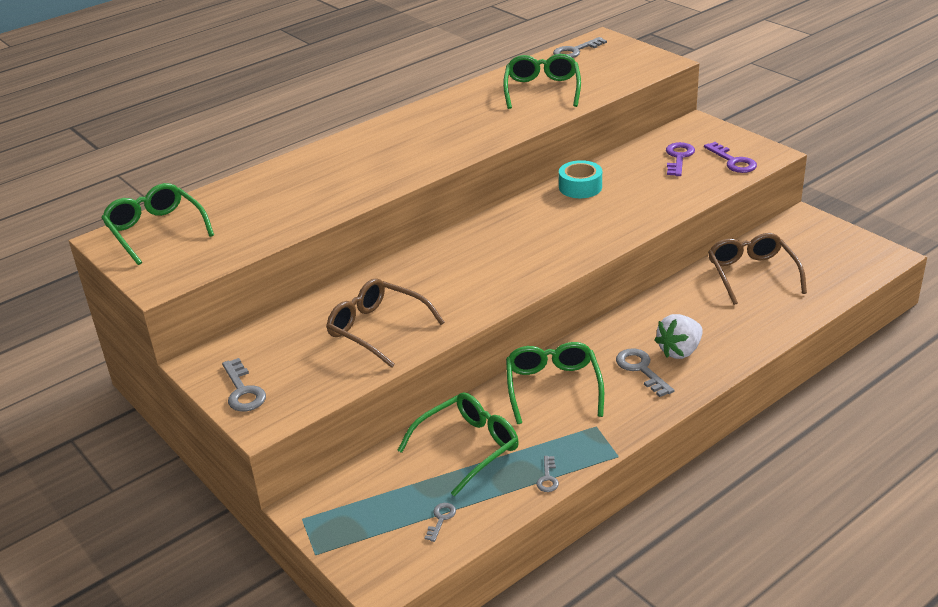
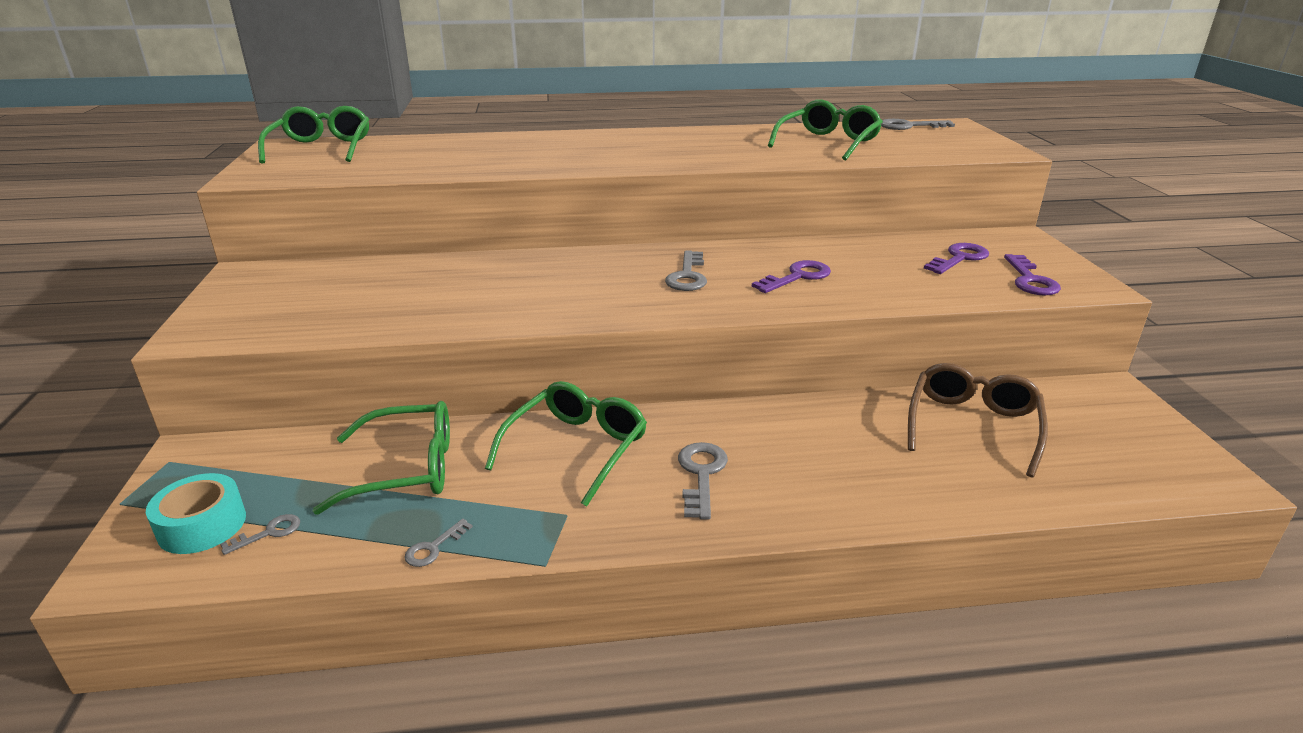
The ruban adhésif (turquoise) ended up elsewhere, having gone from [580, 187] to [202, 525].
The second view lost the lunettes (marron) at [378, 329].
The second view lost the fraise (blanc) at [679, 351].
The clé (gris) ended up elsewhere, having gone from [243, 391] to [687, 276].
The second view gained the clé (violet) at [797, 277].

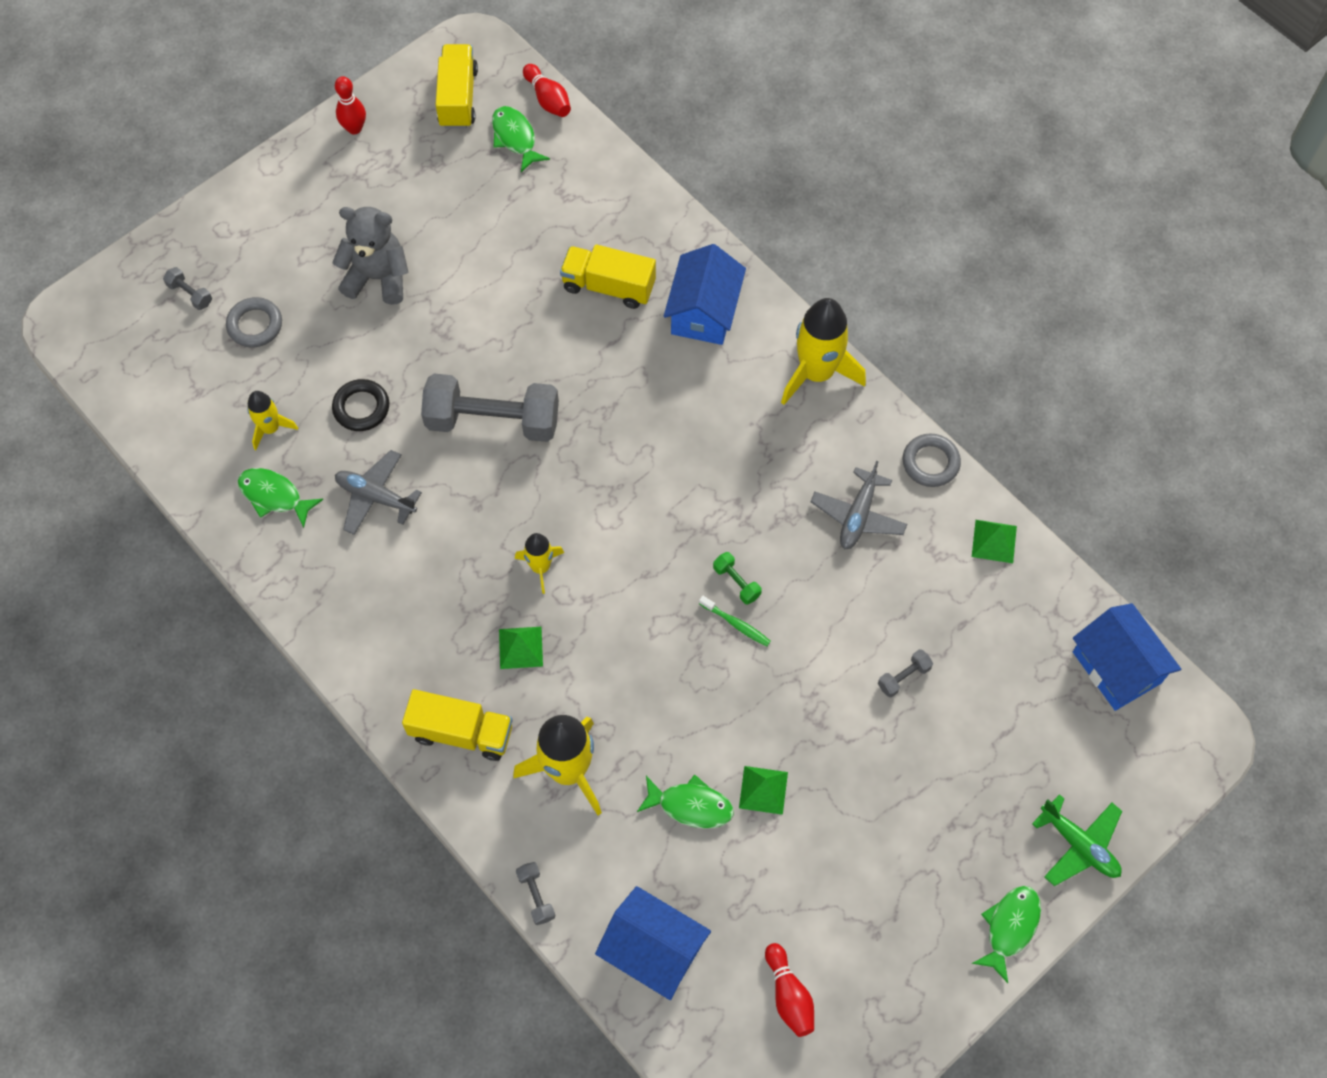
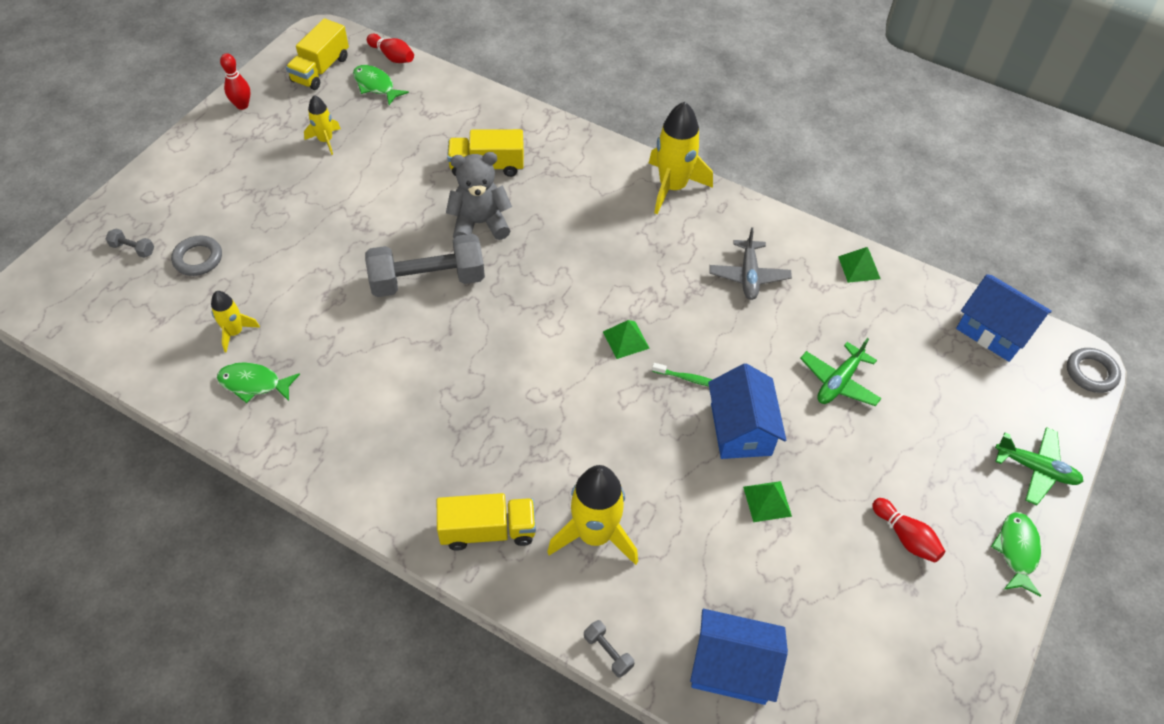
The camion (jaune) at [458, 98] ended up facing another way, 135 degrees counterclockwise from before.
The ours en peluche (gris) ended up elsewhere, having gone from [378, 277] to [480, 223].
The maison (bleu) ended up elsewhere, having gone from [704, 312] to [741, 429].
The second view lost the anneau (noir) at [361, 408].
The anneau (gris) ended up elsewhere, having gone from [930, 463] to [1091, 373].
The second view lost the avion (gris) at [375, 497].
The fusée (jaune) ended up elsewhere, having gone from [540, 567] to [325, 140].
The second view lost the haltère (vert) at [736, 582].
The pyramide (vert) ended up elsewhere, having gone from [520, 647] to [626, 340].
Where the haltère (gris) stood at [903, 677], the avion (vert) came to stand at [838, 382].
The second view lost the poisson (vert) at [691, 805].
The quille (rouge) ended up elsewhere, having gone from [789, 995] to [905, 537].

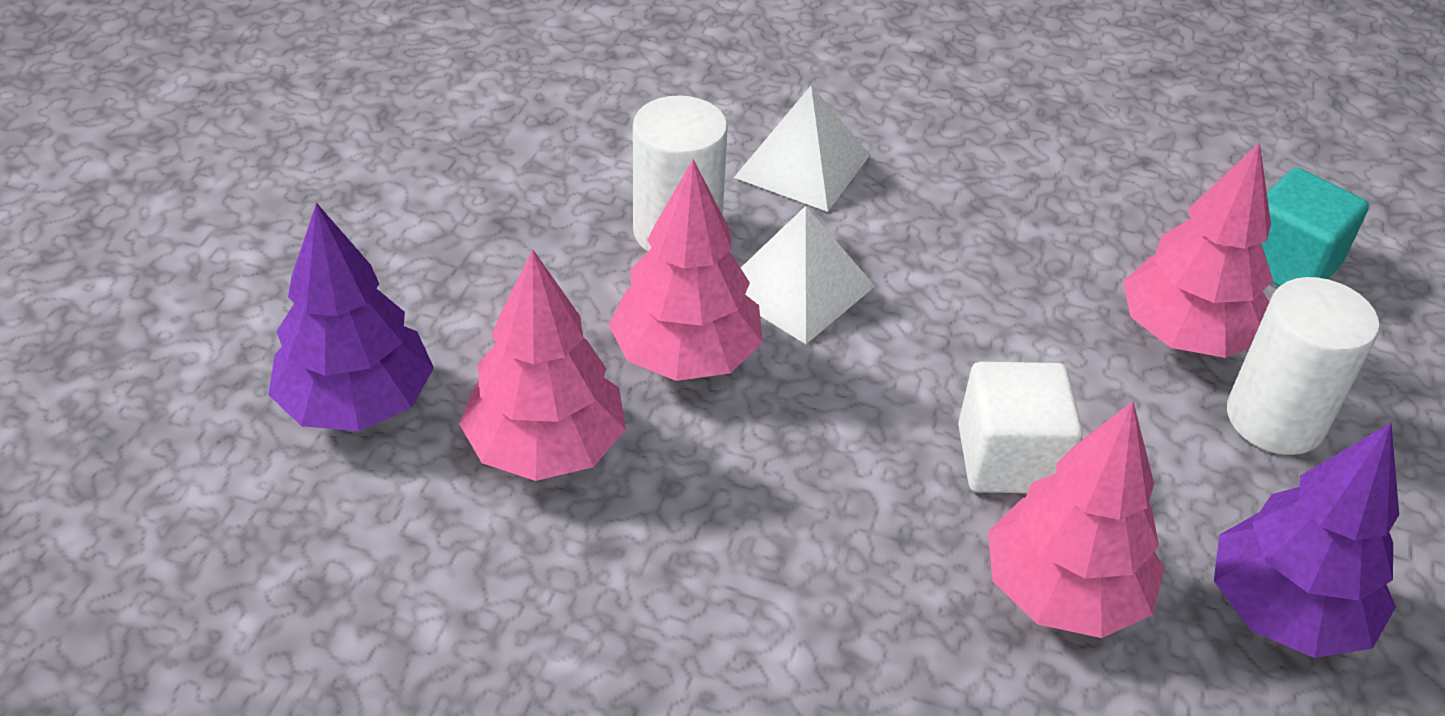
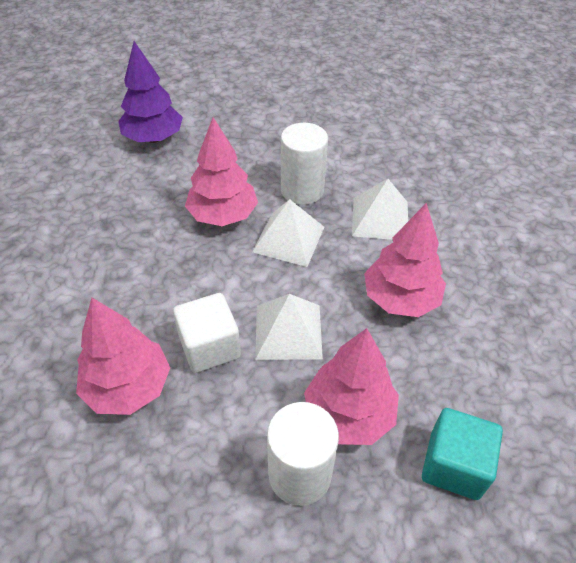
The arbre (rose) ended up elsewhere, having gone from [545, 448] to [400, 298].
The second view lost the arbre (violet) at [1285, 612].
The second view gained the pyramide (blanc) at [288, 331].

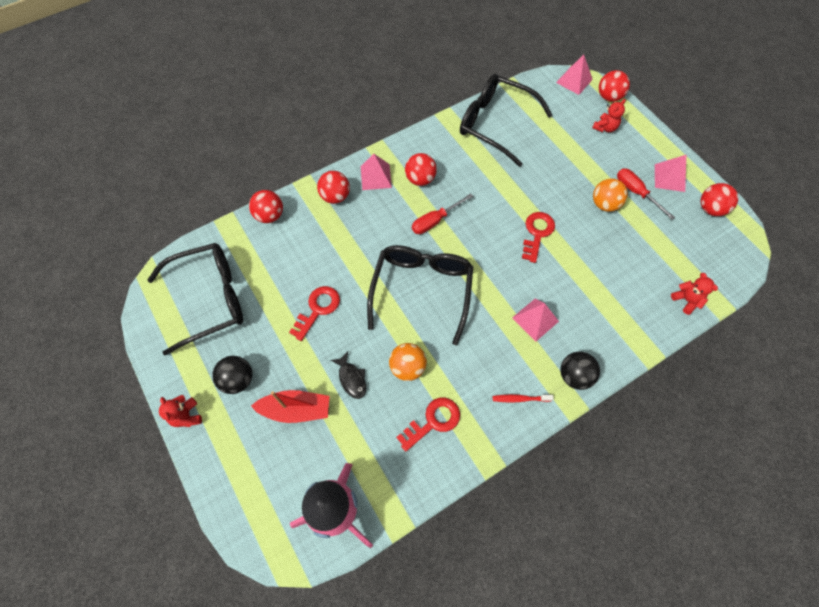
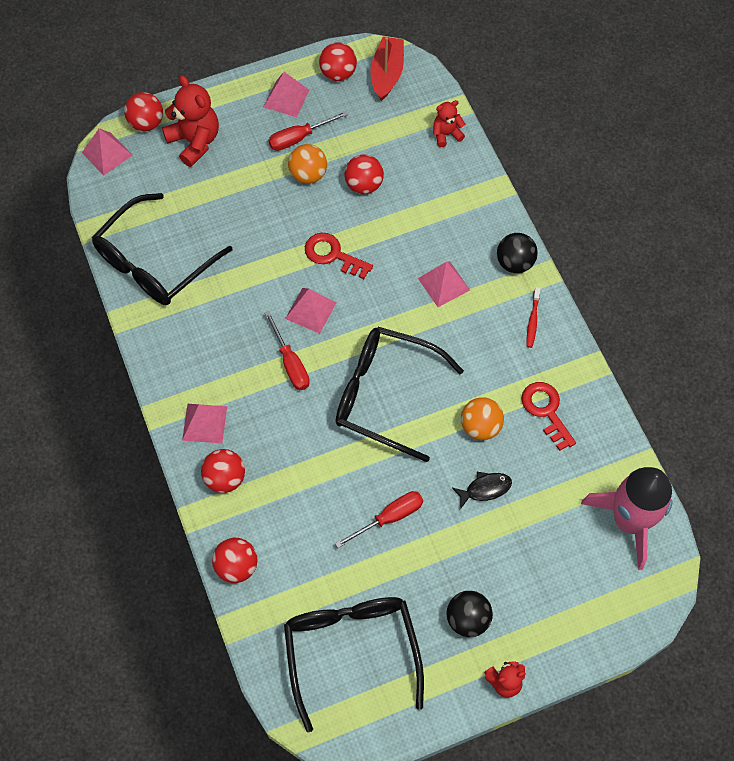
The size of the ours en peluche (rouge) at [605, 128] changed by a factor of 1.79.
The balle (rouge) ended up elsewhere, having gone from [420, 179] to [364, 185].
Where the clé (rouge) stood at [318, 309], the tournevis (rouge) came to stand at [389, 517].
The bateau (rouge) ended up elsewhere, having gone from [296, 409] to [387, 74].
The second view gained the pyramide (rose) at [311, 310].

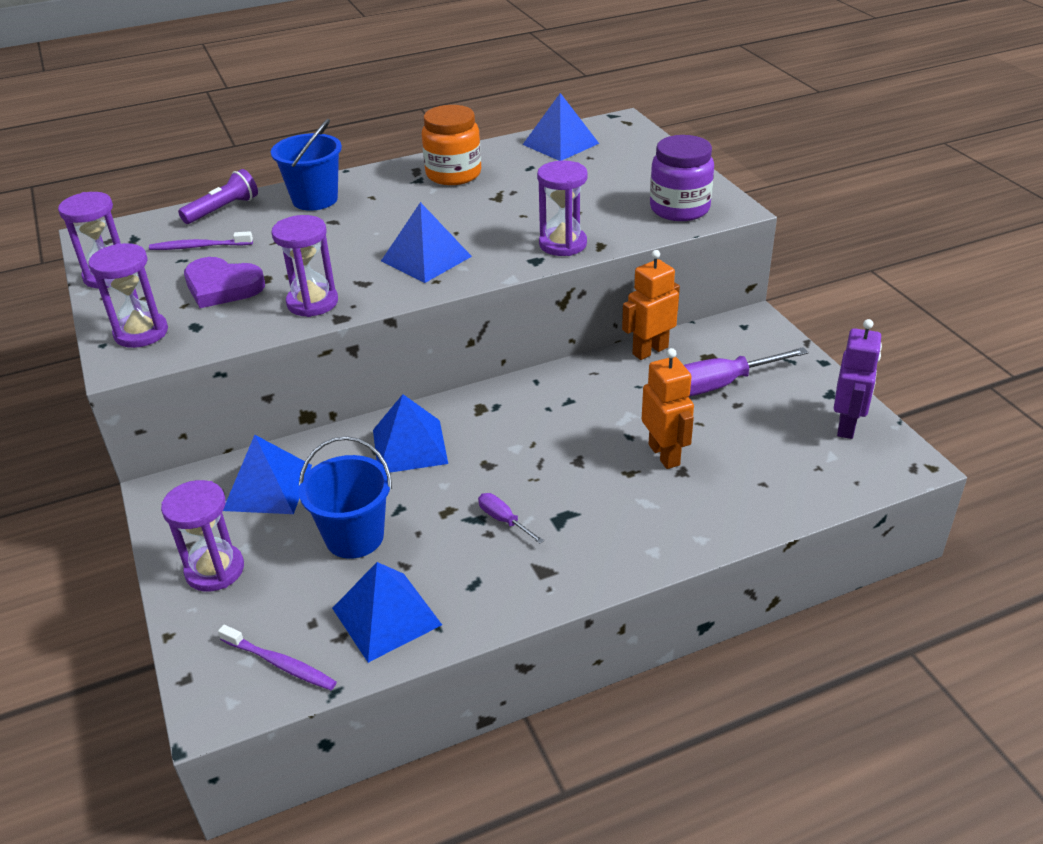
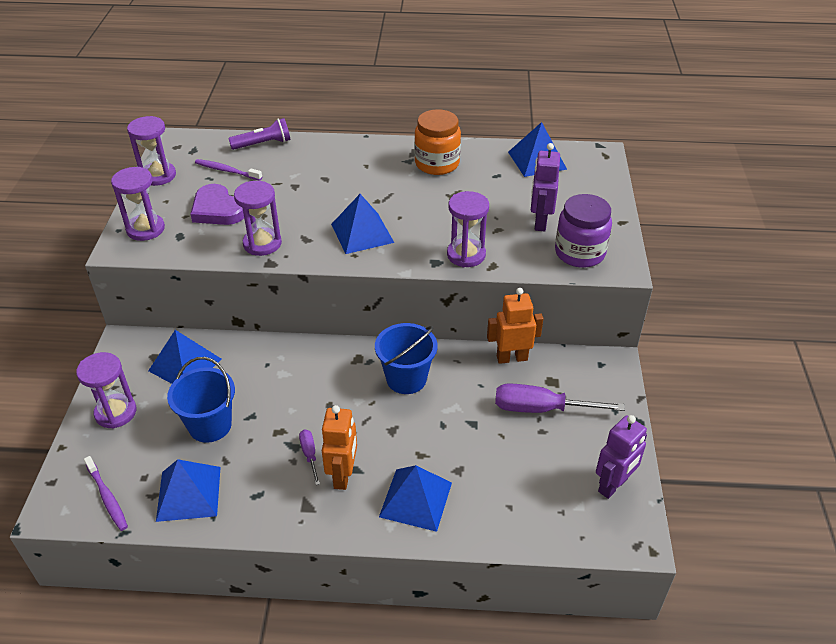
The seau (bleu) ended up elsewhere, having gone from [315, 199] to [406, 379].
The robot (orange) ended up elsewhere, having gone from [664, 455] to [343, 475].
The pyramide (bleu) ended up elsewhere, having gone from [410, 446] to [416, 499].
The second view gained the robot (violet) at [540, 222].

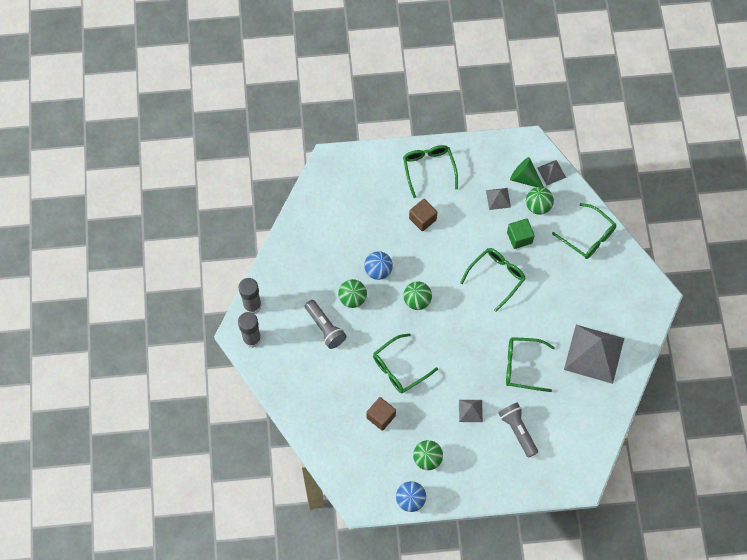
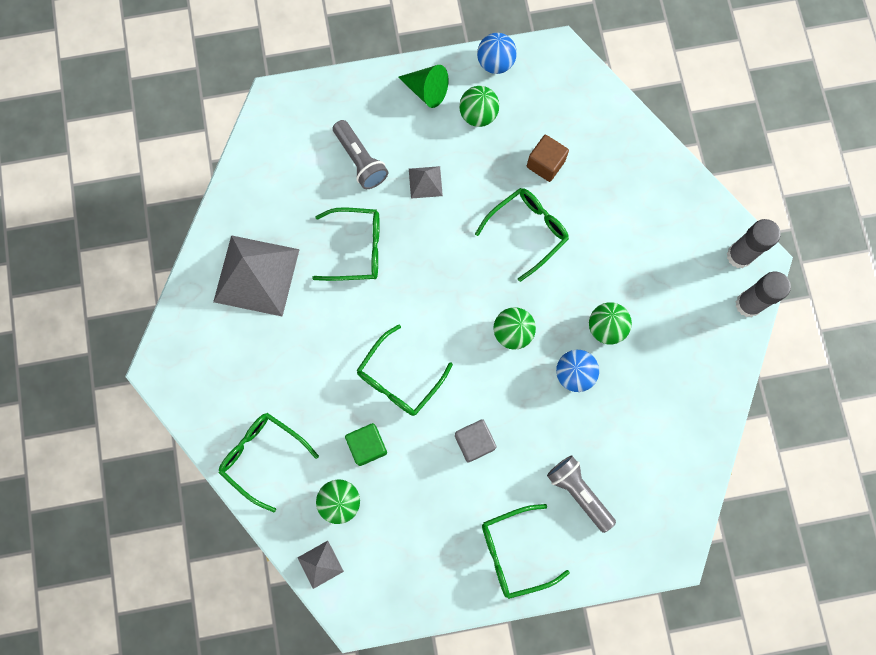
The lunettes (vert) at [429, 169] ended up facing another way, 90 degrees clockwise from before.
The cône (vert) ended up elsewhere, having gone from [525, 178] to [426, 90].
The second view lost the pyramide (gris) at [498, 198].
The second view lost the cube (marron) at [422, 219].
The lampe de poche (gris) ended up elsewhere, having gone from [325, 328] to [578, 492].
The second view gained the cube (gris) at [474, 442].

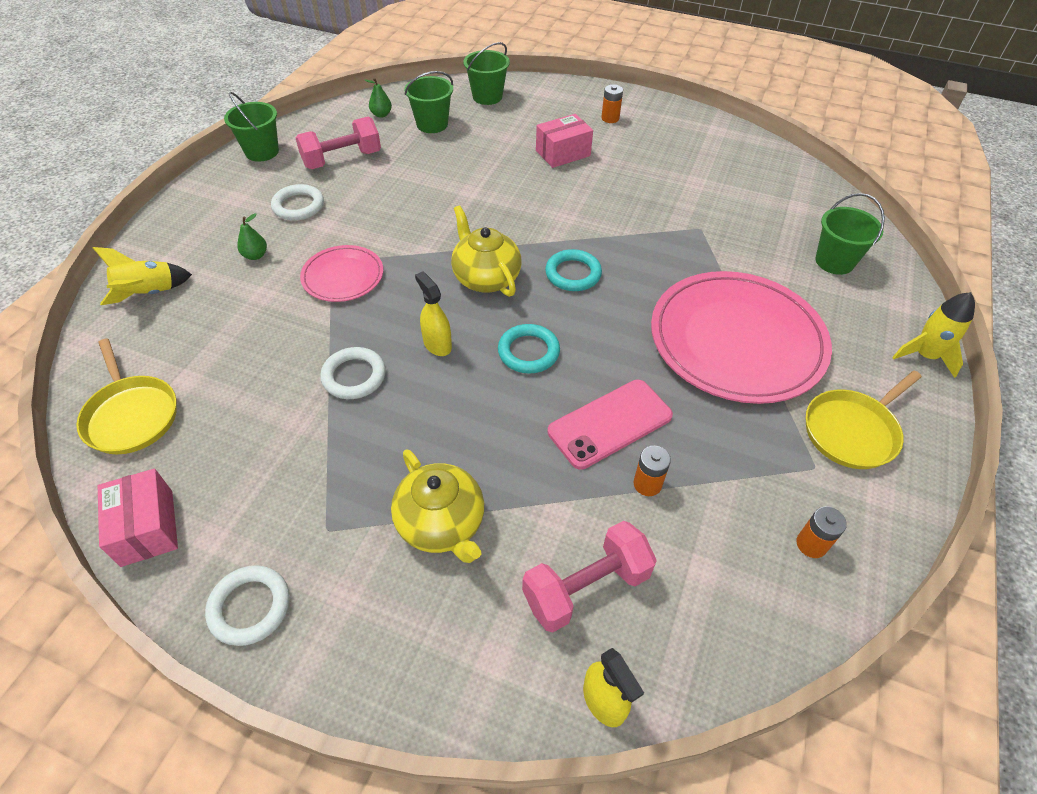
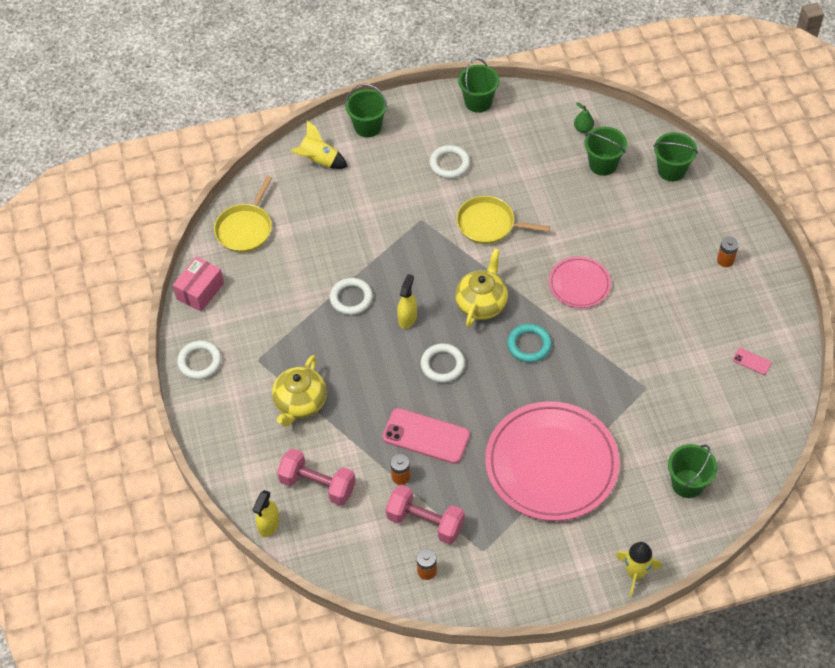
The second view lost the boîte (rose) at [563, 153].
The haltère (rose) ended up elsewhere, having gone from [342, 159] to [425, 522].
The second view lost the poire (vert) at [255, 255].
The assiette (rose) ended up elsewhere, having gone from [343, 276] to [579, 284].
What was the anneau (turquoise) at [528, 352] turned into the anneau (blanc) at [442, 365].
The poêle (jaune) ended up elsewhere, having gone from [852, 431] to [489, 224].
The second view gained the seau (vert) at [368, 127].
The second view gained the téléphone (rose) at [751, 361].

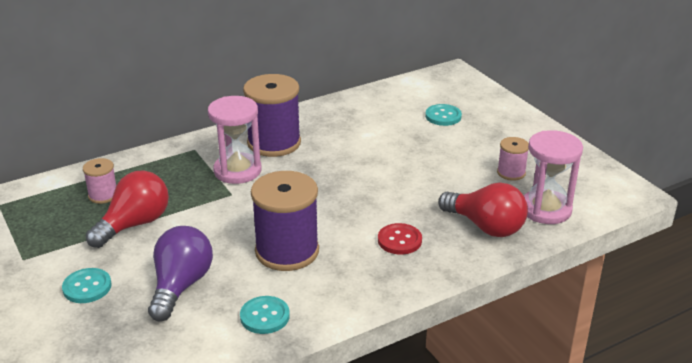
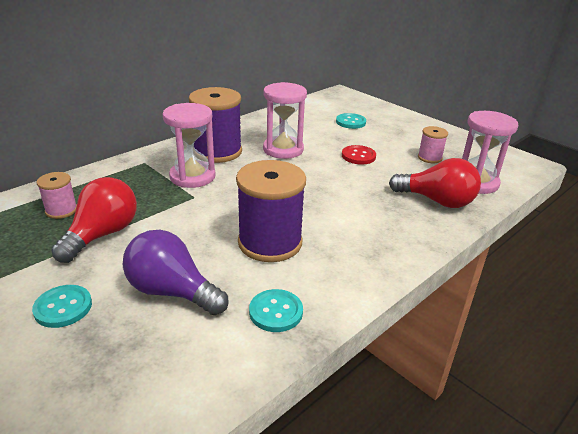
The bouton (rouge) ended up elsewhere, having gone from [399, 240] to [358, 156].
The ampoule (violet) at [181, 286] ended up facing another way, 60 degrees counterclockwise from before.
The second view gained the sablier (rose) at [283, 149].

